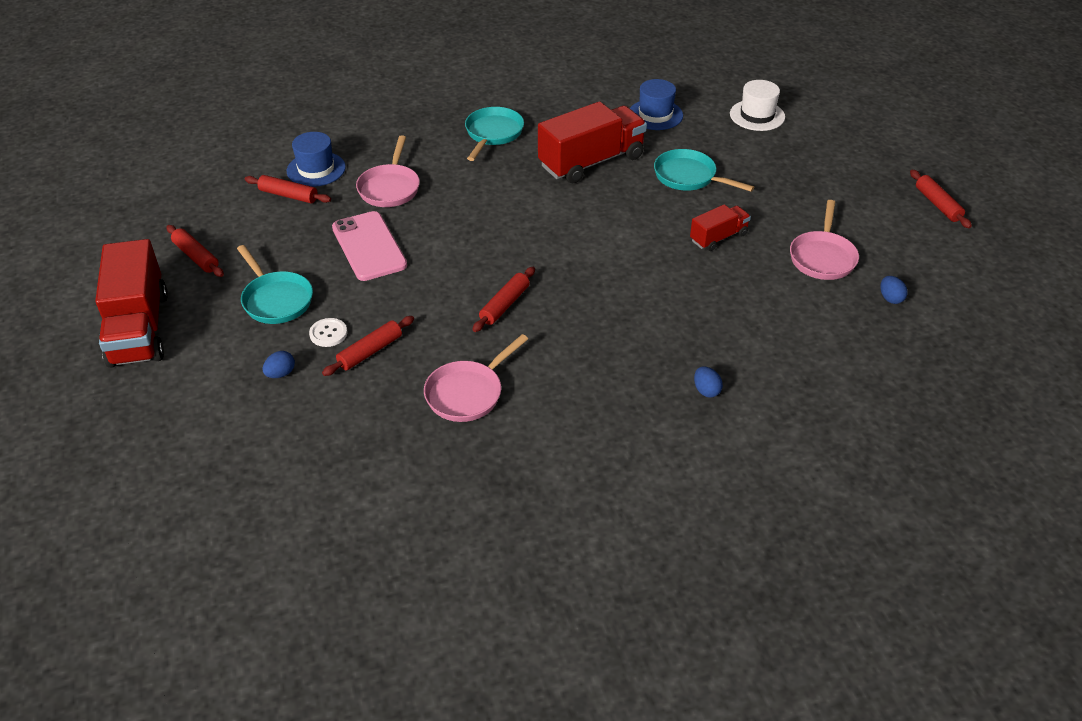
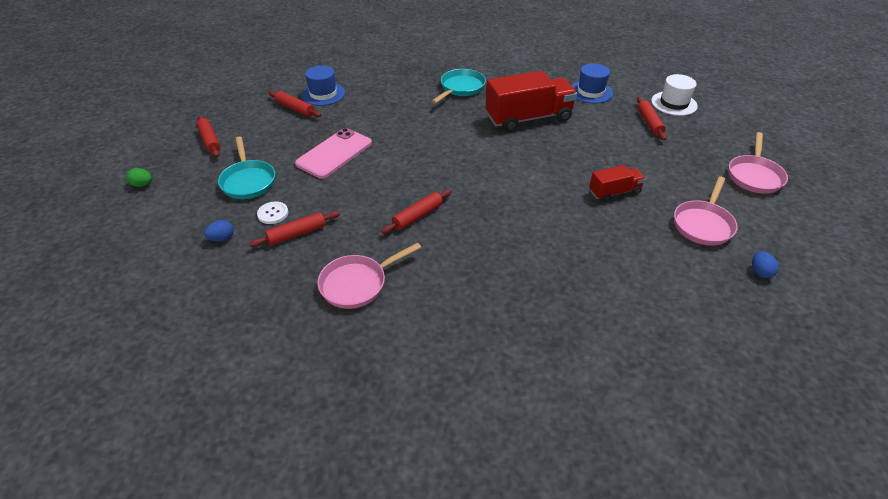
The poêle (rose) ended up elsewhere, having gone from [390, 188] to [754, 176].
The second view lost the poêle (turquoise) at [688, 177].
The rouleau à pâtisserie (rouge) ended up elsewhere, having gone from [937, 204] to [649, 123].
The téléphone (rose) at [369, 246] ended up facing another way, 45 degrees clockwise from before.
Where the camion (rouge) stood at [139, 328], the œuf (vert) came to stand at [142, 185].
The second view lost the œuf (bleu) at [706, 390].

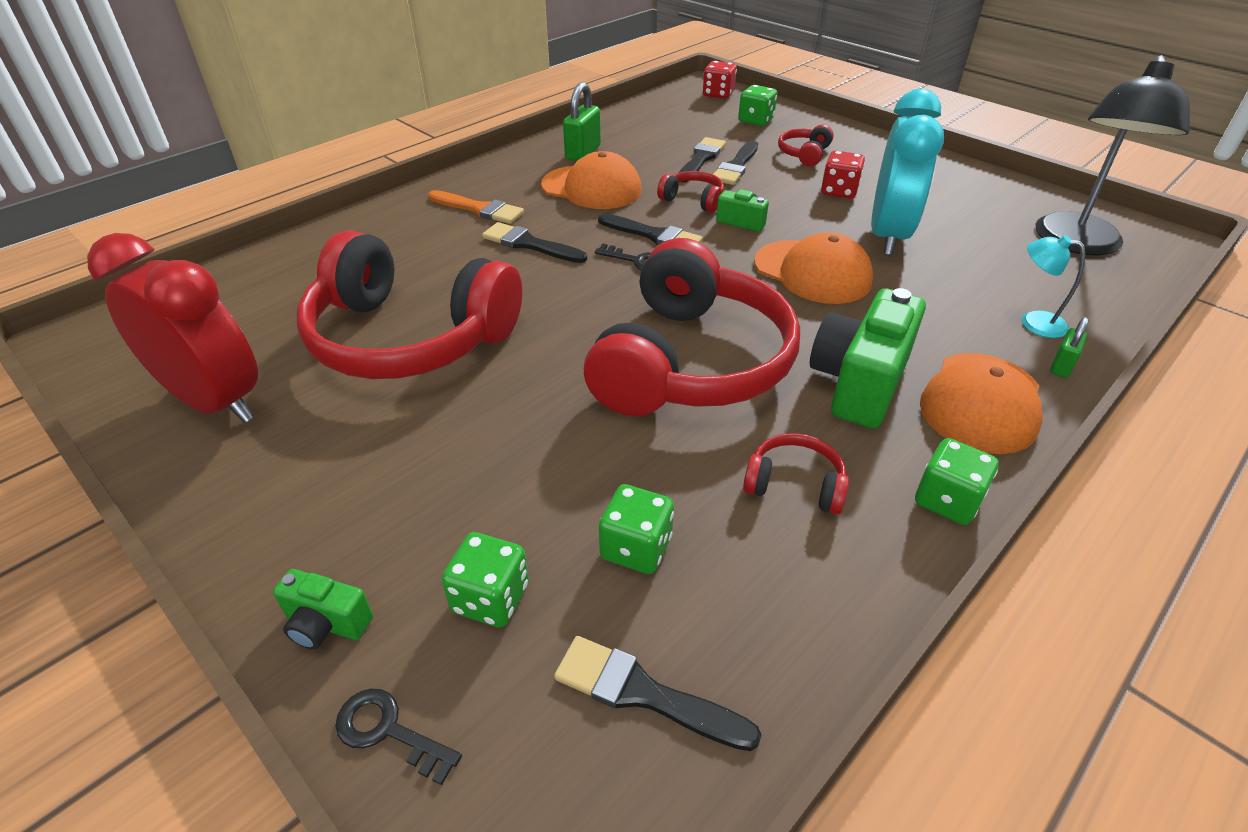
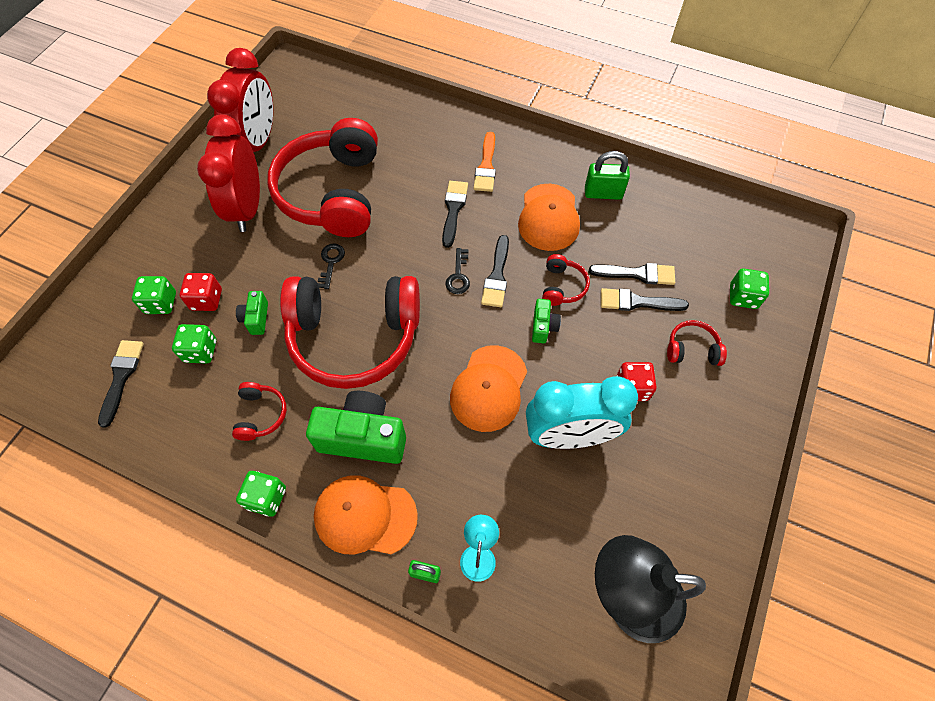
The dé (rouge) ended up elsewhere, having gone from [718, 94] to [206, 300].
The appareil photo (vert) ended up elsewhere, having gone from [326, 624] to [256, 318].
The clé (noir) ended up elsewhere, having gone from [388, 731] to [331, 262].
The second view gained the réveil (rouge) at [247, 208].

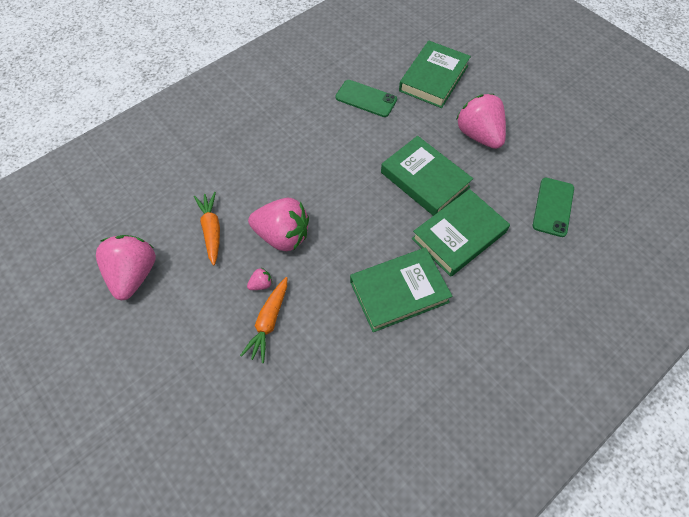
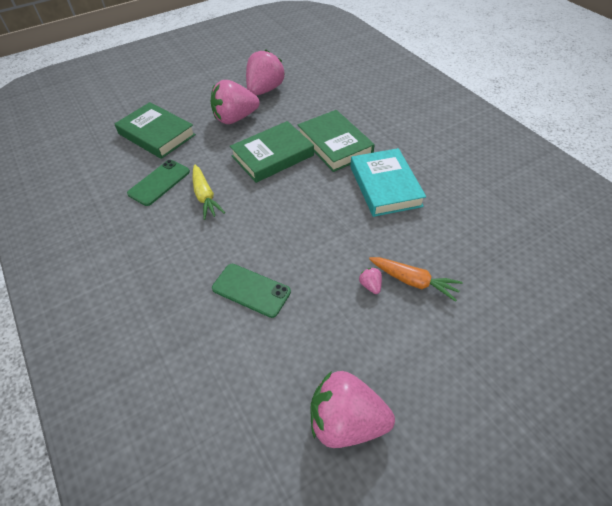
The téléphone (vert) ended up elsewhere, having gone from [553, 207] to [251, 290].
The second view lost the carotte (orange) at [211, 230].
The fraise (rose) ended up elsewhere, having gone from [282, 236] to [264, 90].
What was the livre (vert) at [399, 291] turned into the livre (turquoise) at [385, 186].
The second view gained the carotte (jaune) at [205, 196].

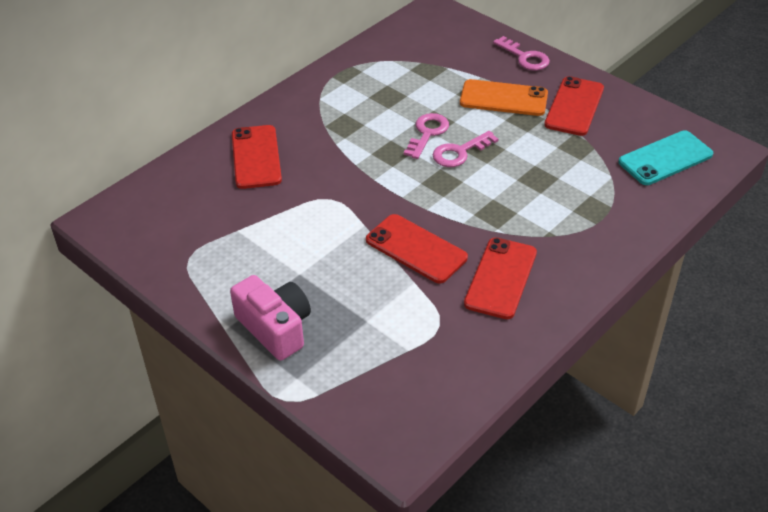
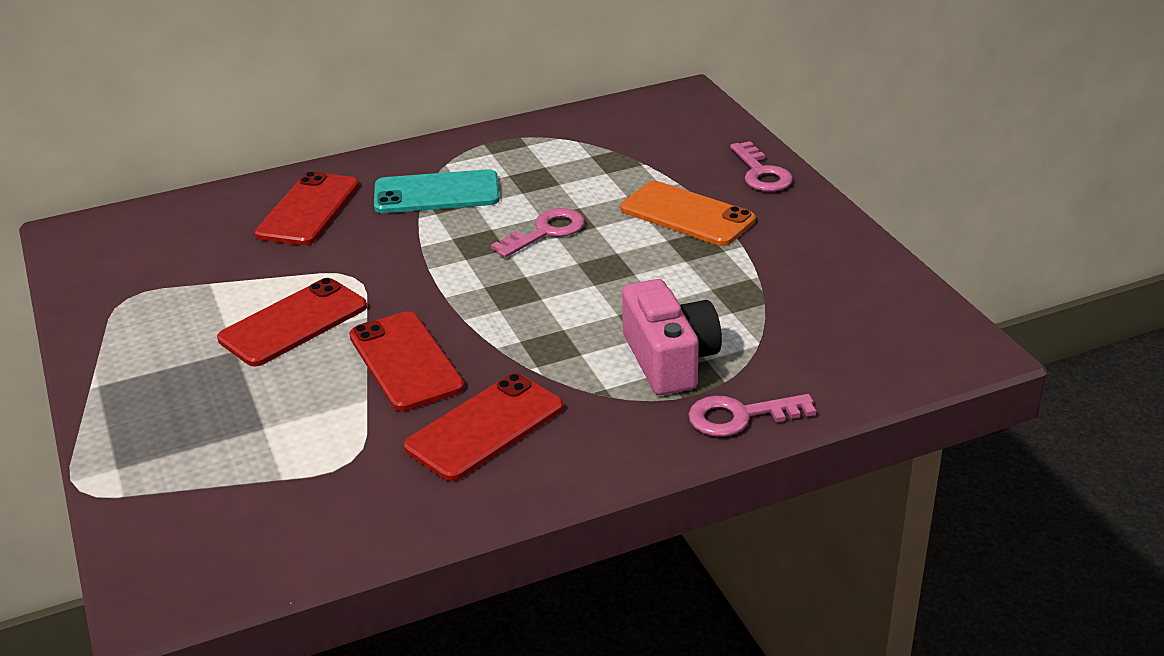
The téléphone (rouge) ended up elsewhere, having gone from [574, 106] to [293, 323].
The téléphone (turquoise) ended up elsewhere, having gone from [665, 158] to [436, 193].
The clé (rose) ended up elsewhere, having gone from [459, 152] to [739, 416].
The appareil photo (rose) ended up elsewhere, having gone from [275, 328] to [669, 359].

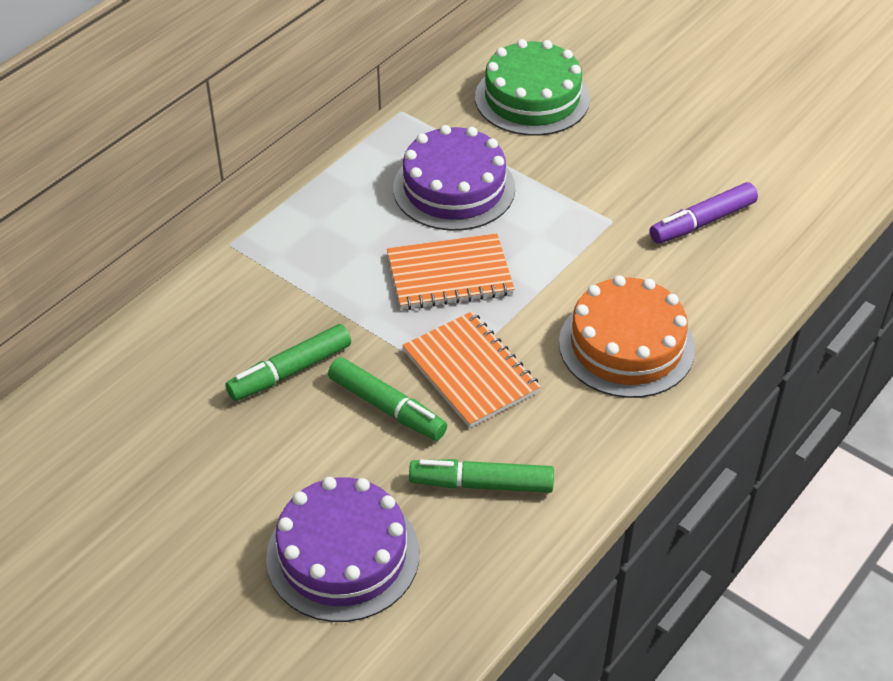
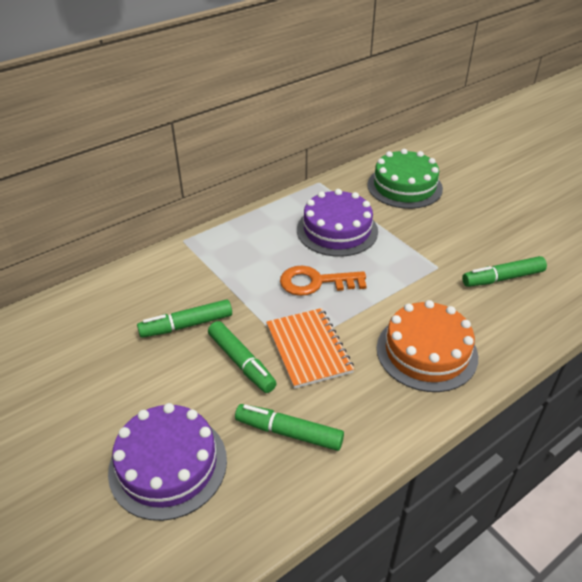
What was the feutre (violet) at [702, 222] turned into the feutre (vert) at [502, 278].
Where the carnet (orange) stood at [449, 275], the clé (orange) came to stand at [316, 282].

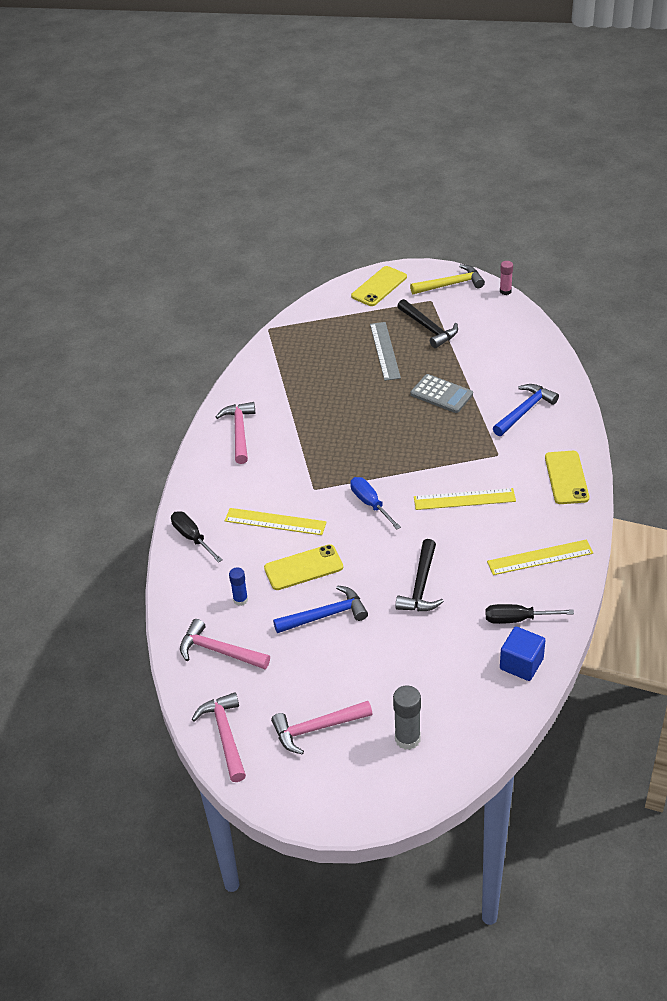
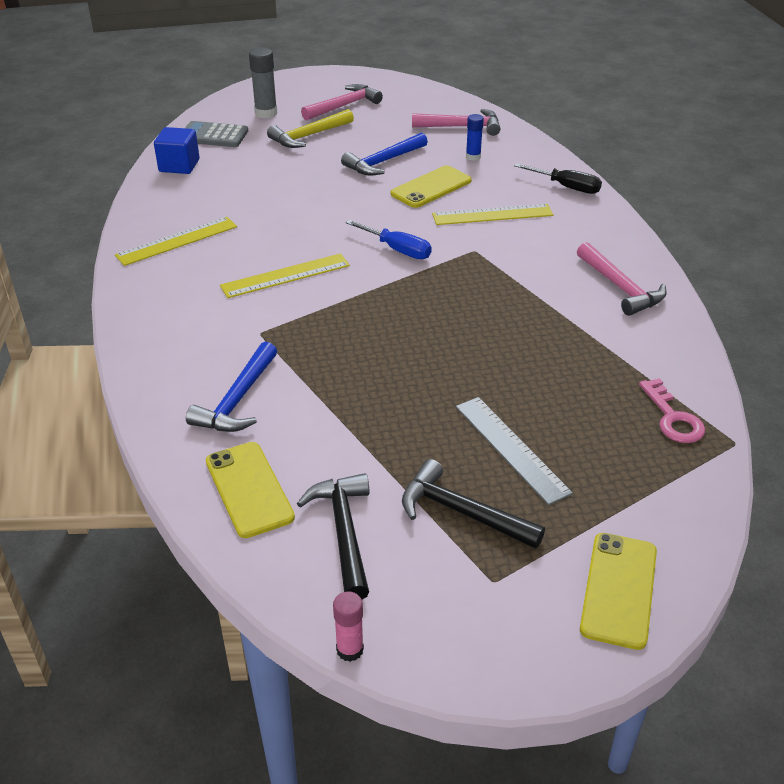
The marteau (jaune) ended up elsewhere, having gone from [450, 284] to [309, 136].
The calculatrice (gris) ended up elsewhere, having gone from [441, 394] to [213, 135].
The téléphone (jaune) ended up elsewhere, having gone from [566, 478] to [249, 489].
The marteau (noir) ended up elsewhere, having gone from [421, 585] to [344, 532].
The second view lost the tournevis (noir) at [517, 619].
The second view lost the marteau (rose) at [225, 735].
The second view gained the clé (rose) at [673, 418].

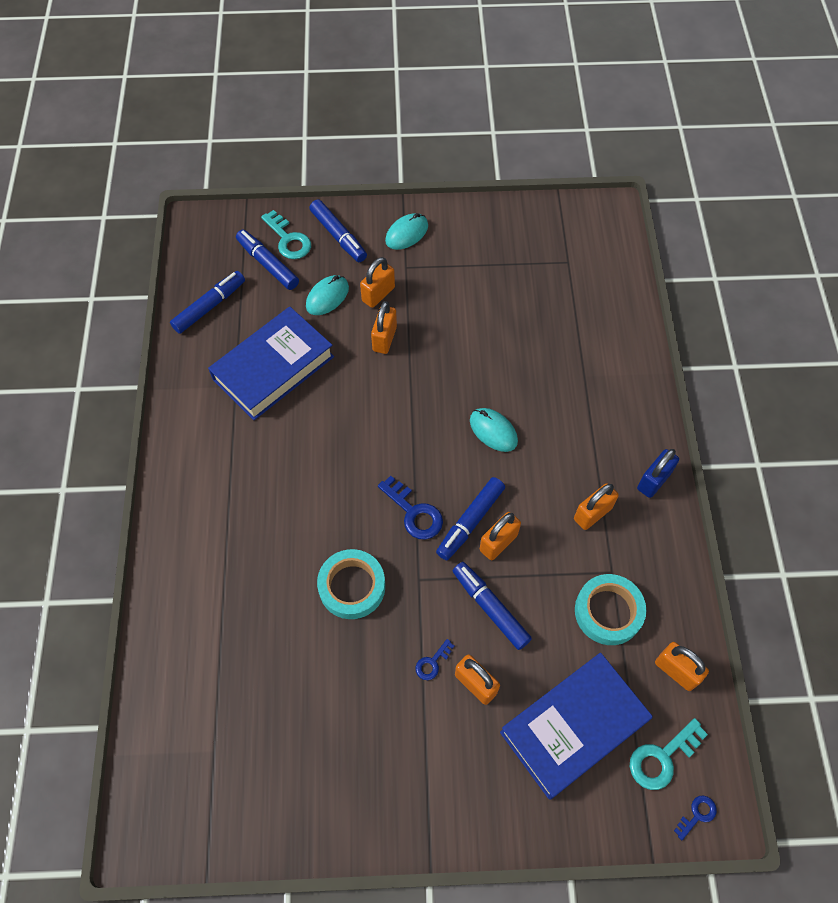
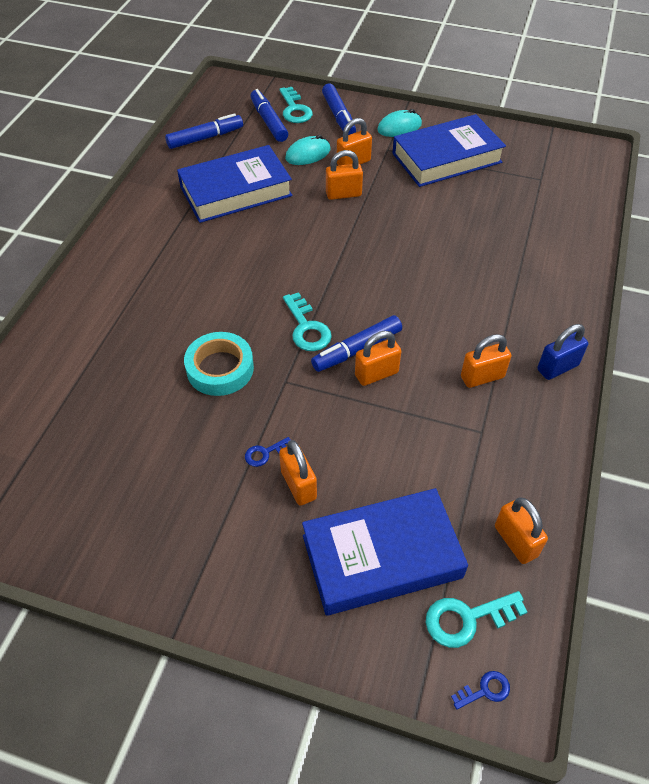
The cadenas (orange) at [384, 339] ended up facing another way, 45 degrees clockwise from before.
The second view lost the souris (turquoise) at [493, 431].
What was the clé (bleu) at [414, 513] turned into the clé (turquoise) at [306, 328].
The second view lost the feutre (bleu) at [490, 607].
The second view lost the ruban adhésif (turquoise) at [608, 612].
The second view gained the livre (bleu) at [446, 158].

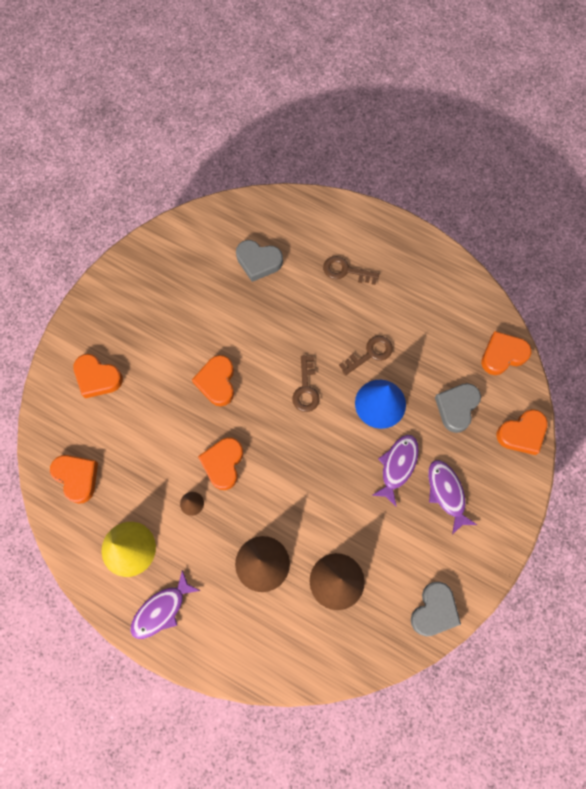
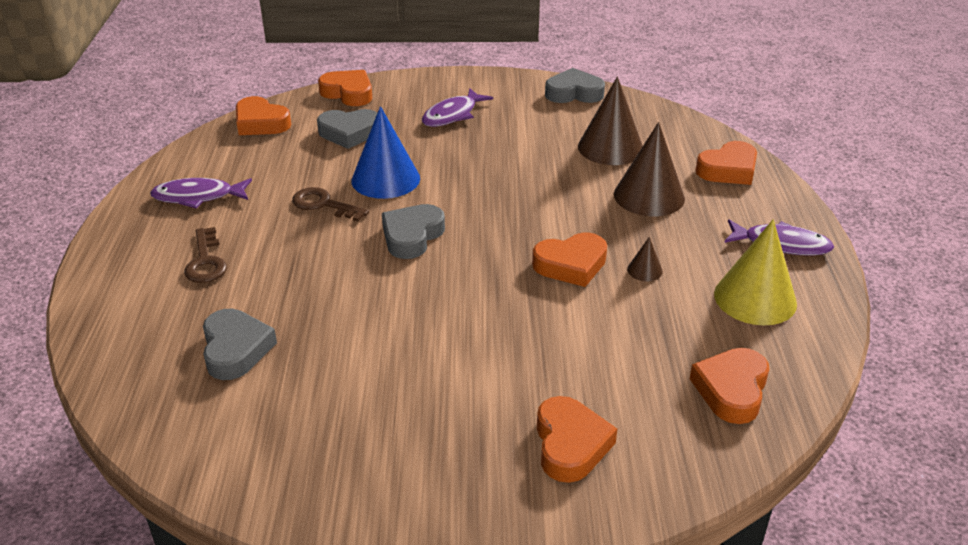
The cœur (orange) ended up elsewhere, having gone from [217, 382] to [728, 170].
Where the clé (marron) stood at [306, 389], the cœur (gris) came to stand at [412, 236].
The poisson (violet) ended up elsewhere, having gone from [397, 466] to [198, 197].

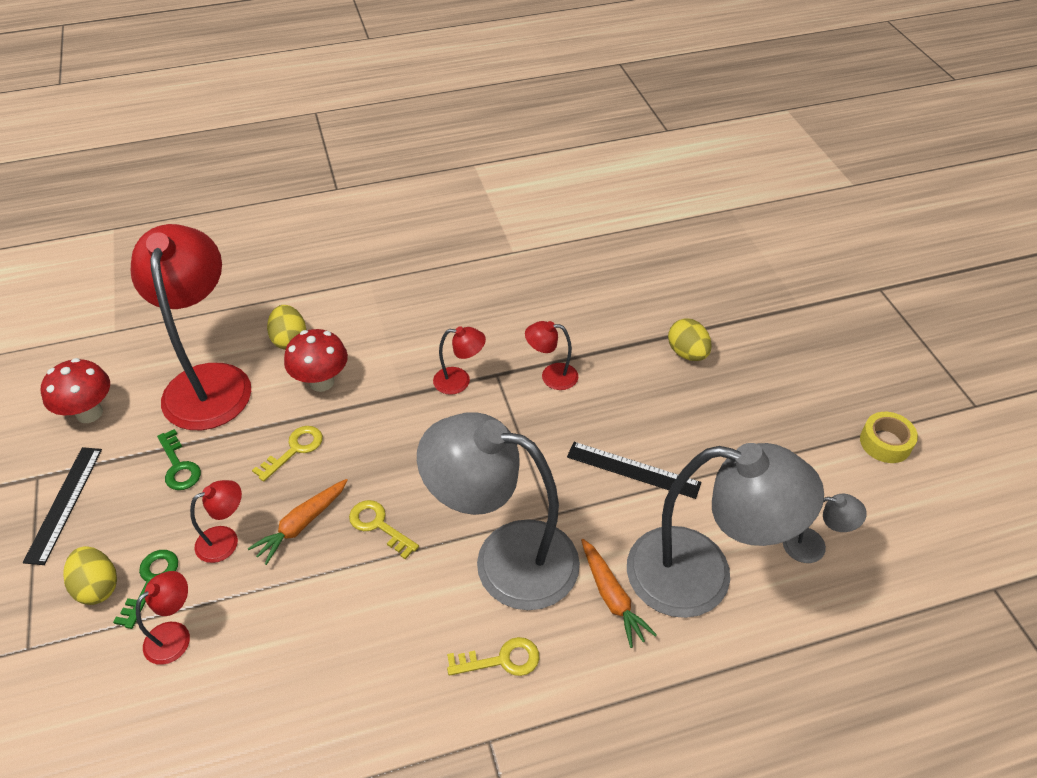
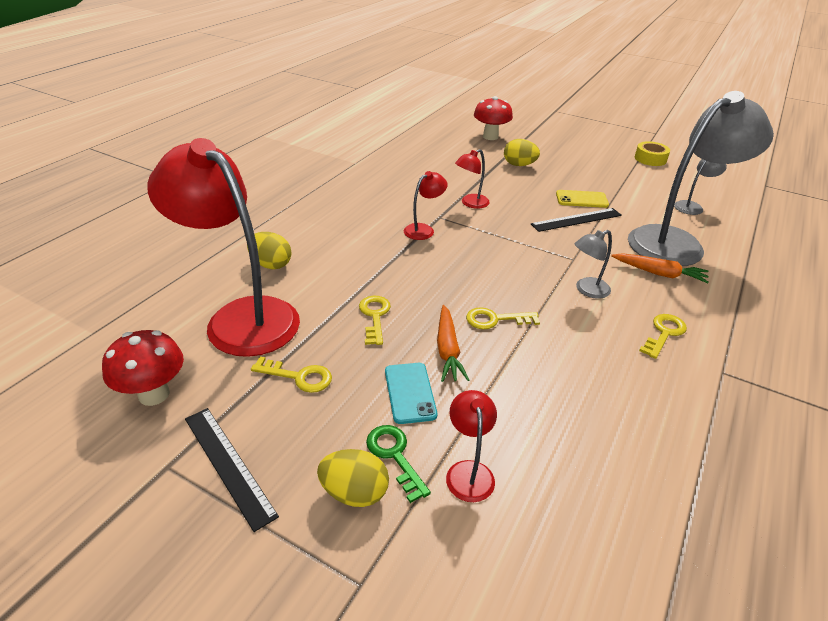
The champignon (rouge) ended up elsewhere, having gone from [321, 382] to [490, 137].
The size of the lampe (gris) at [505, 559] changed by a factor of 0.42.
What was the clé (vert) at [179, 466] turned into the clé (jaune) at [299, 377].
Where the lampe (rouge) stood at [226, 540], the téléphone (turquoise) came to stand at [410, 392].
The second view gained the téléphone (jaune) at [581, 199].

